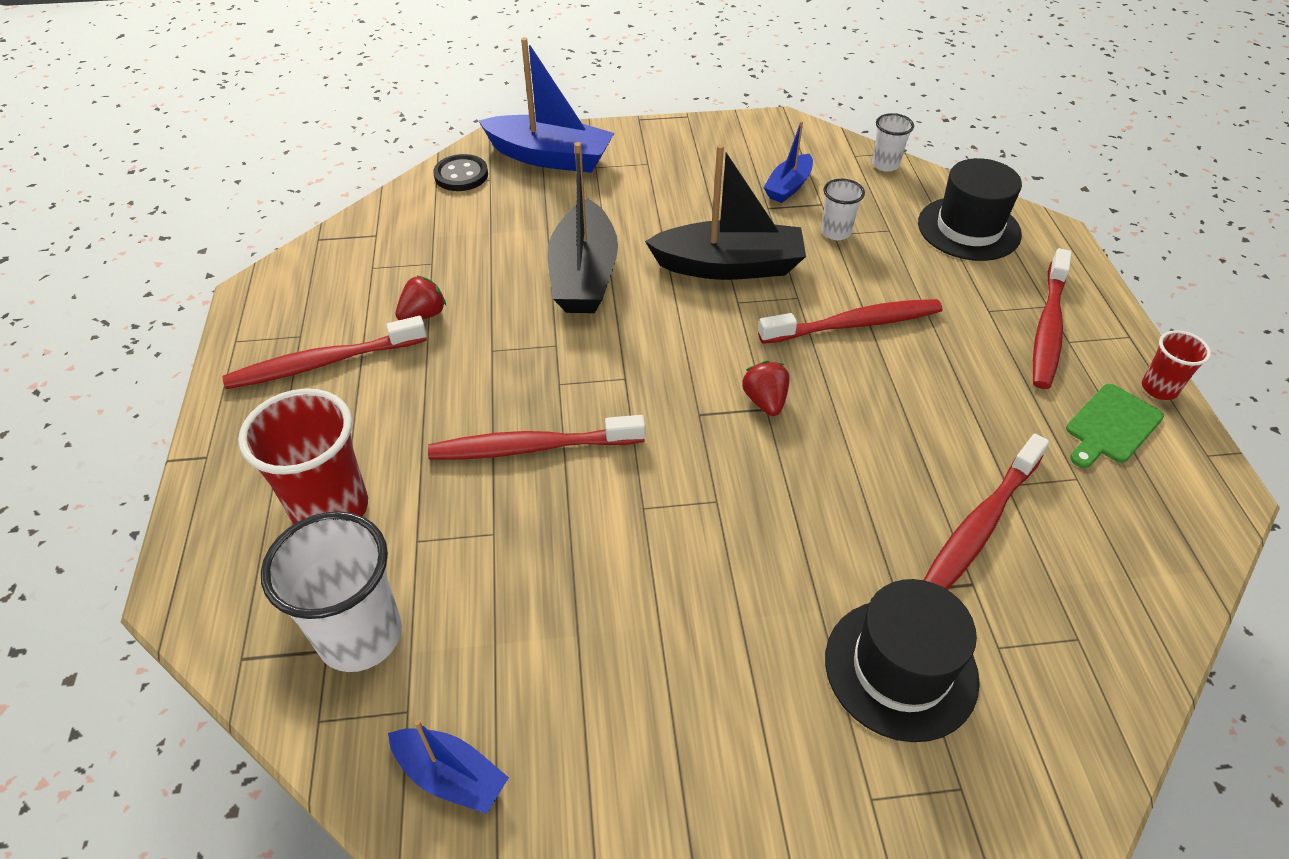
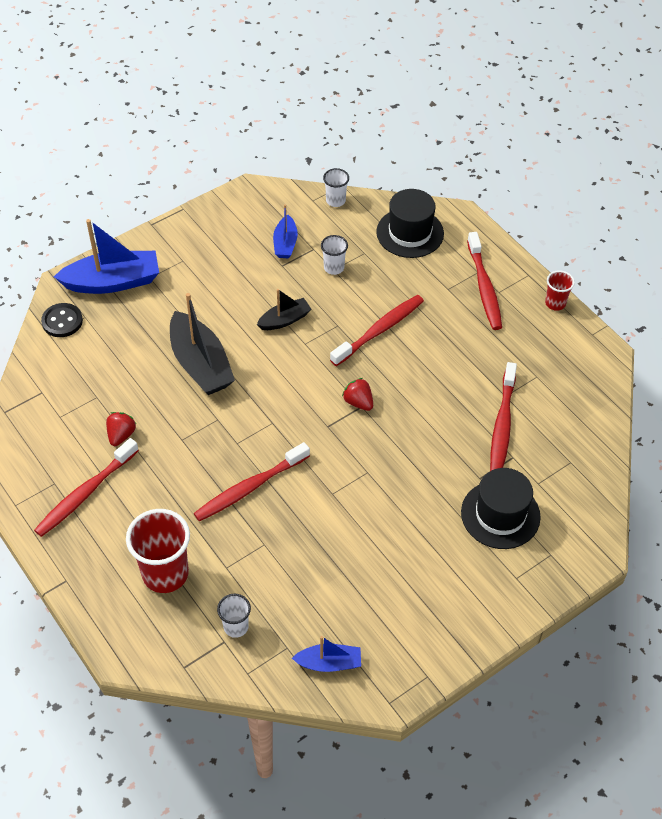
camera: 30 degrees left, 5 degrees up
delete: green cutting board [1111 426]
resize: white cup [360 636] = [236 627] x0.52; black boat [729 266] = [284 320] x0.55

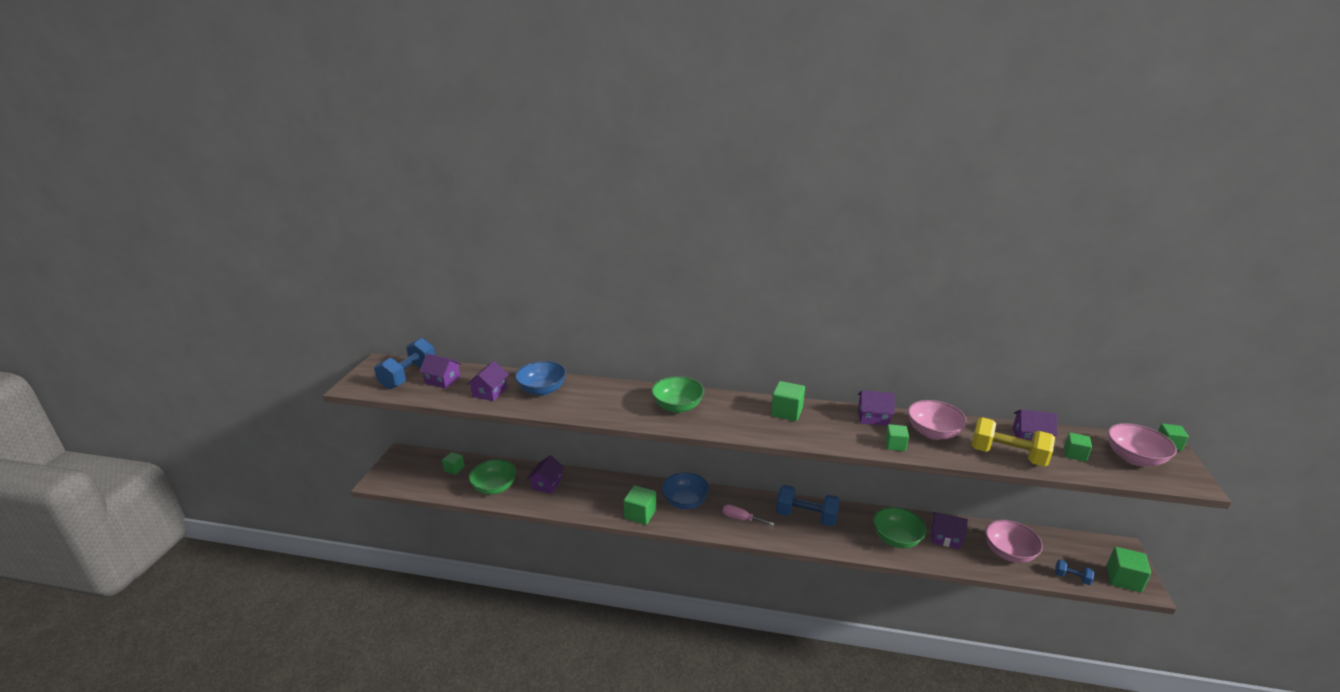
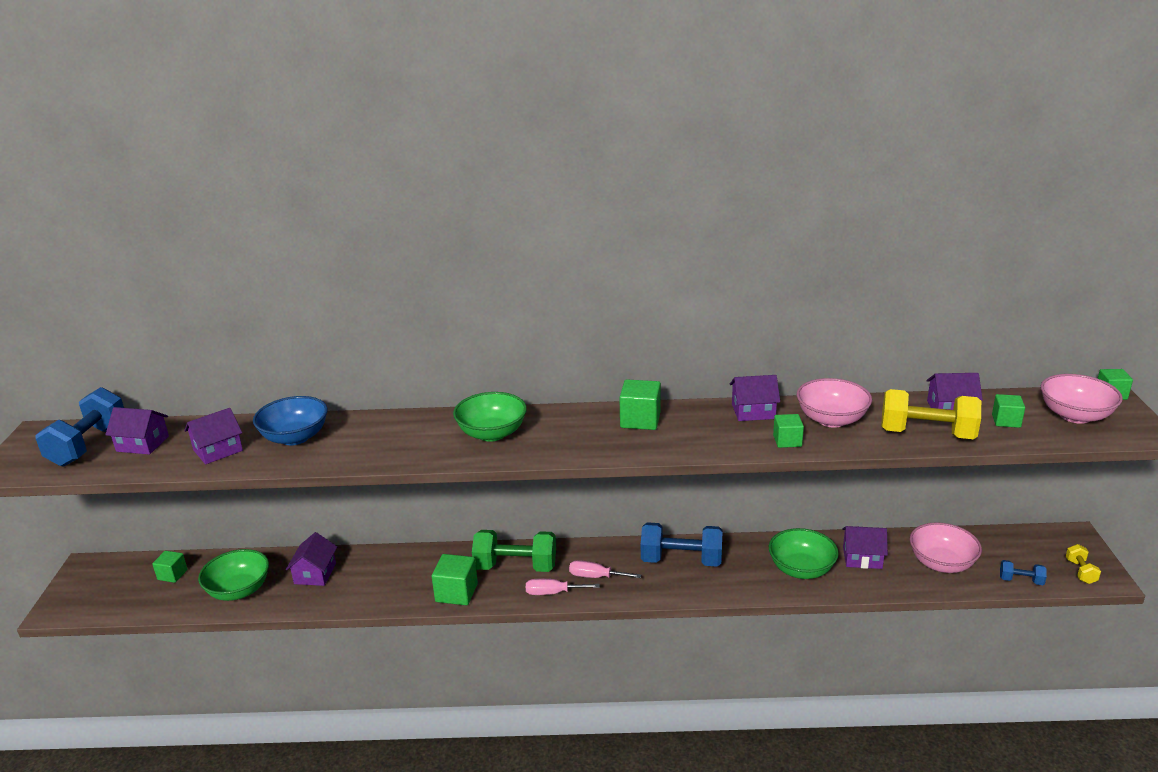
camera: 10 degrees left, 0 degrees up
insert: pink screwdriver [553 593]
replace: blue bowl [685 501] to green dumbbell [515 567]; green cube [1123 579] to yellow dumbbell [1080 572]
rotate: purple house [490 392] = [218 450] 45 degrees clockwise

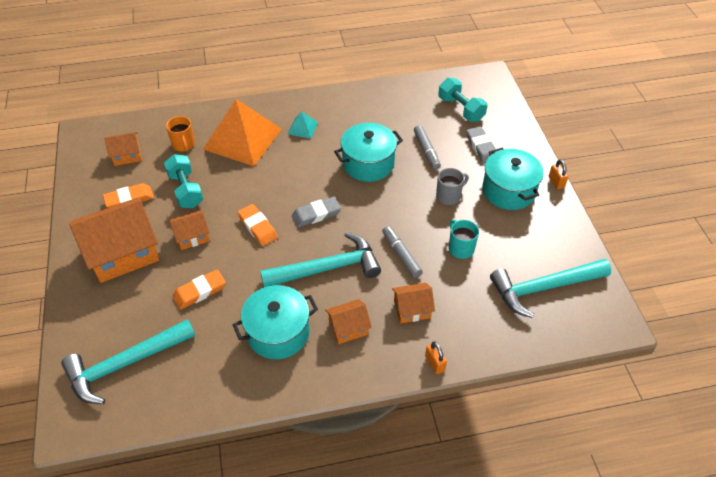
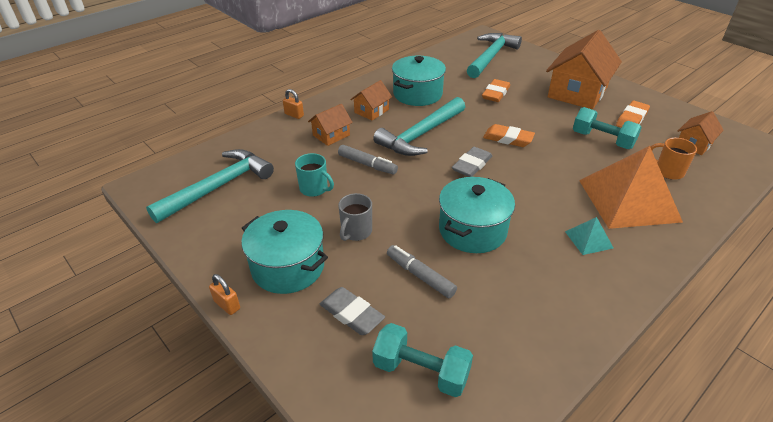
camera: 150 degrees right, 10 degrees down
delete: orange house [192 236]

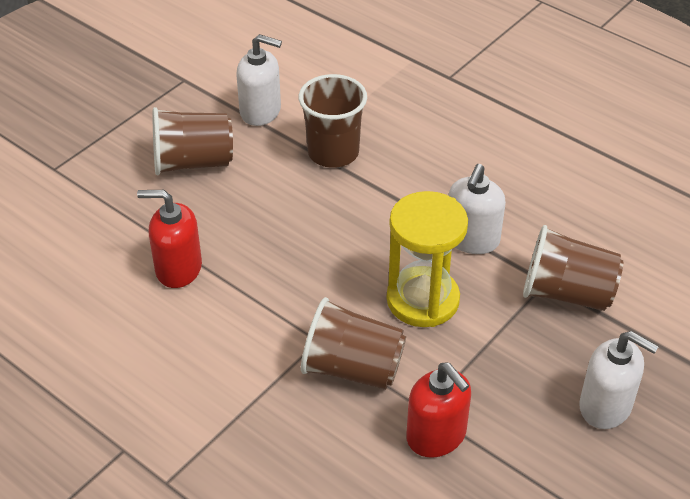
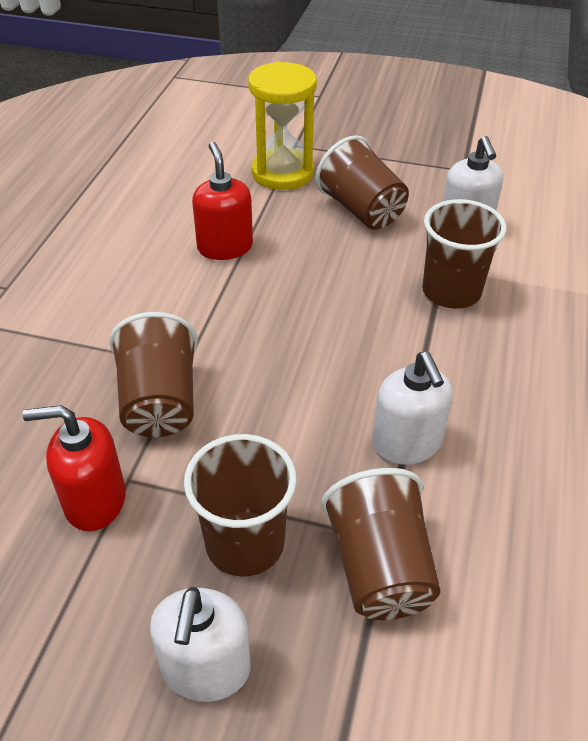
camera: 65 degrees right, 0 degrees up
insert: brown cup [245 543]
move: yellow hourglass [422 300] to [282 173]
rotate: red soap dispenser [436 436] = [94 501] 60 degrees clockwise; white soap dispenser [472 239] = [406 443] 105 degrees counterclockwise

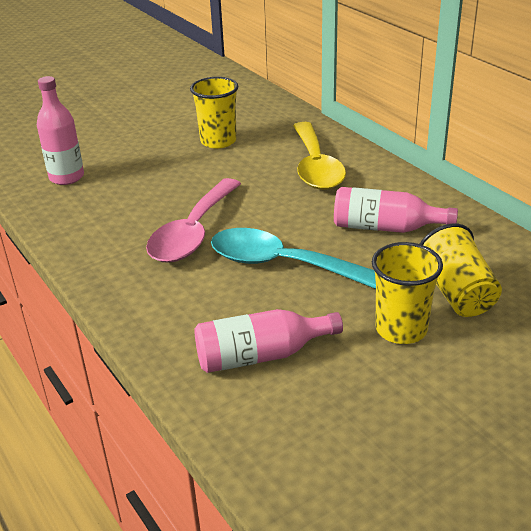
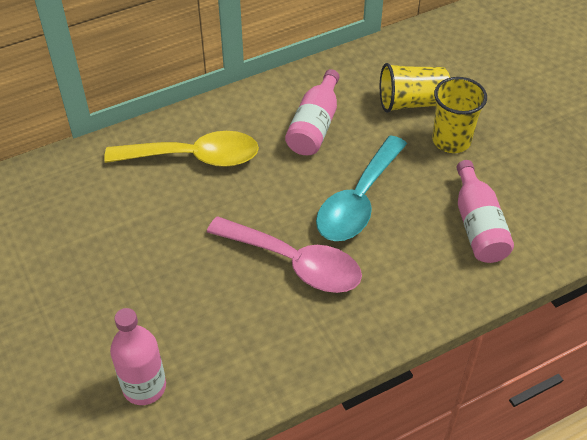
camera: 85 degrees left, 15 degrees up
delete: yellow cup [218 141]

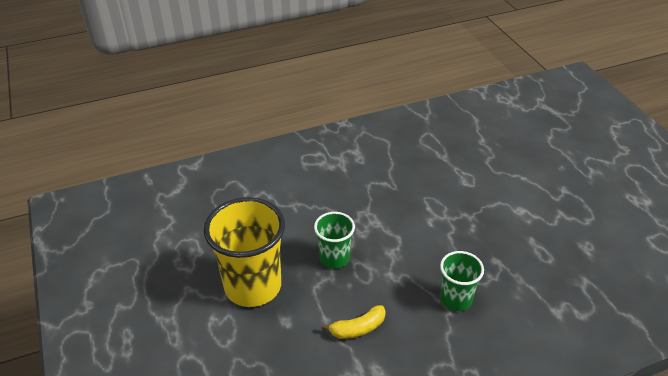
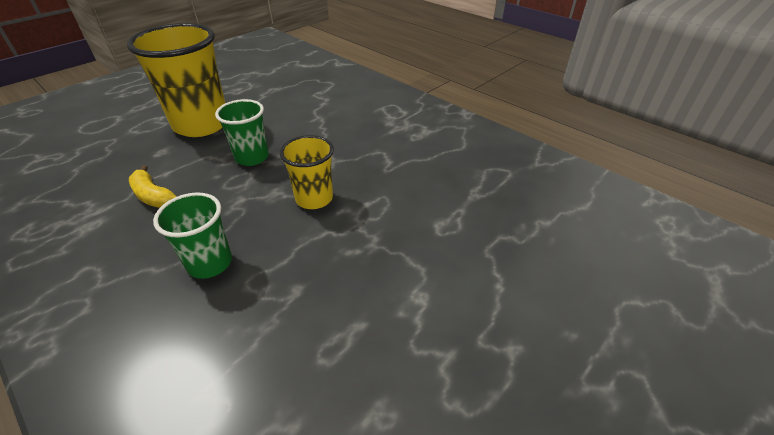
camera: 65 degrees right, 0 degrees up
insert: yellow cup [314 198]

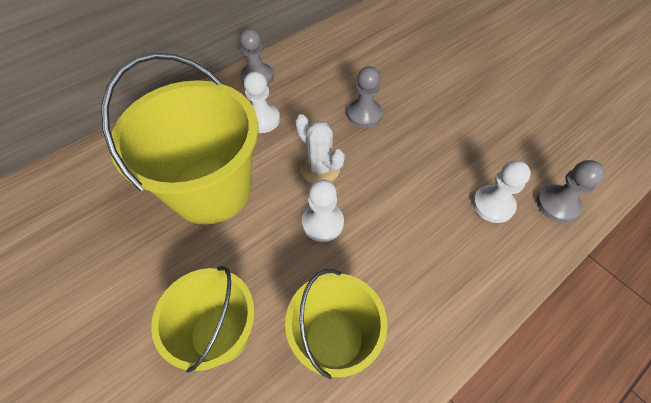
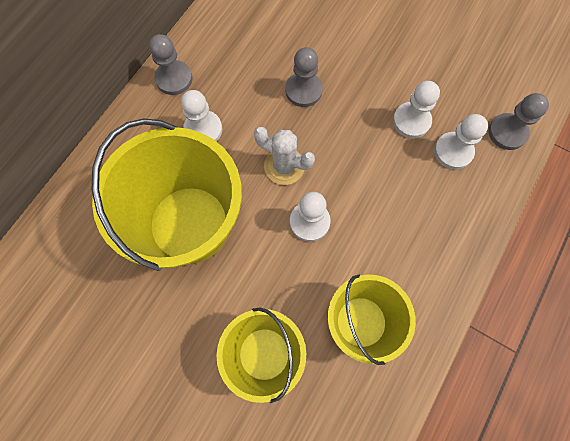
camera: 20 degrees left, 15 degrees up
insert: white pawn [411 121]

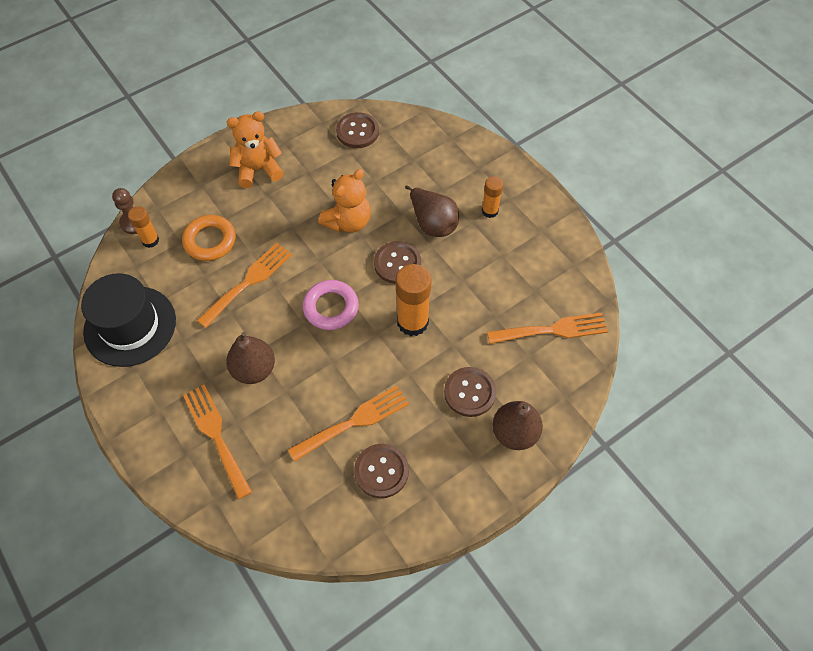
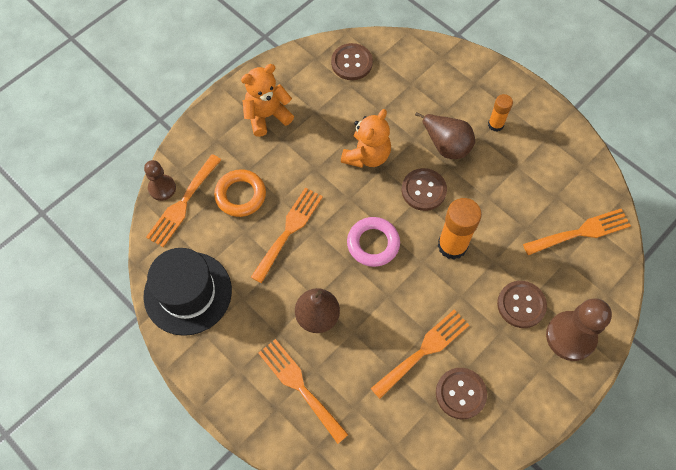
camera: 10 degrees left, 5 degrees up
replace: orange glue stick [150 240] to orange fork [183 204]; brown pear [514 433] to brown pawn [570 336]

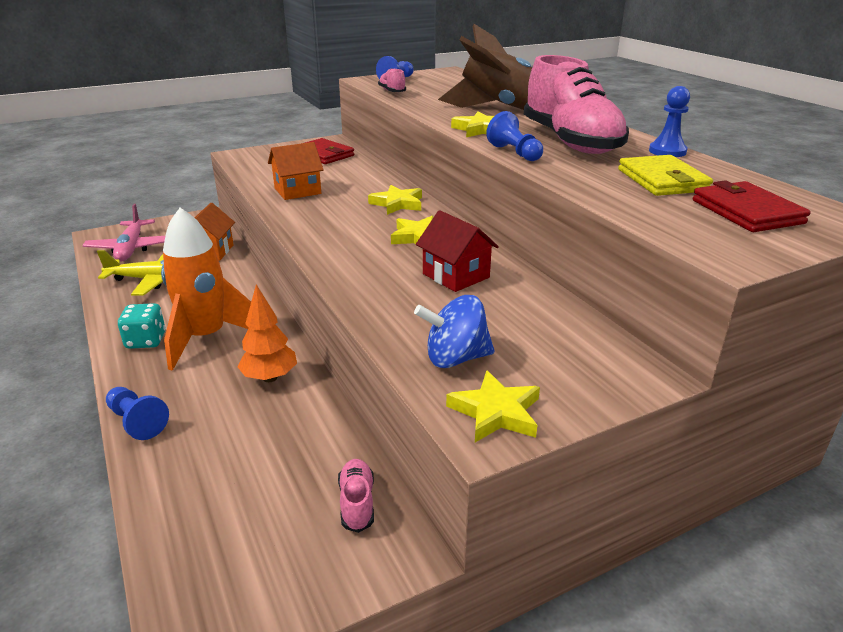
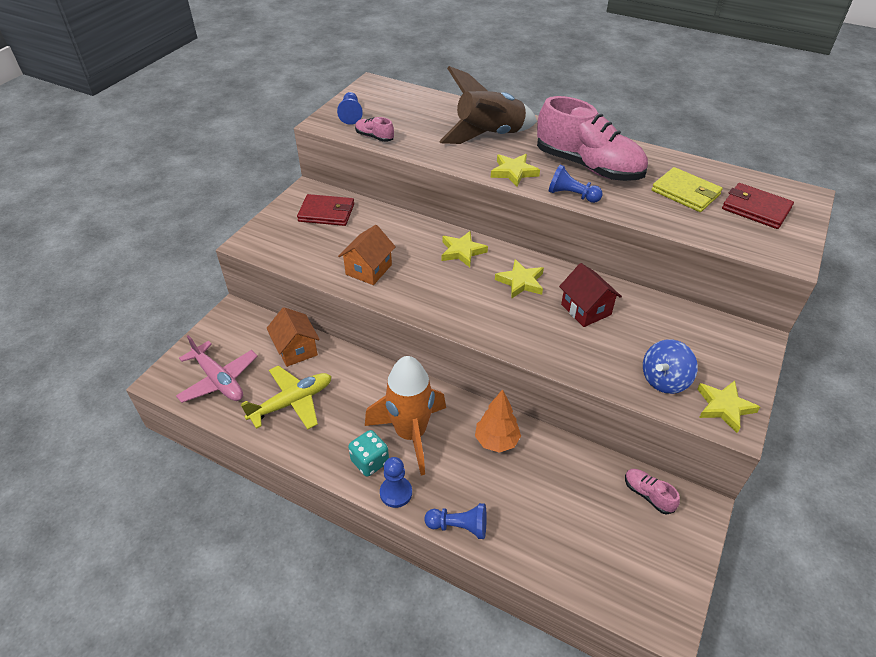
camera: 35 degrees left, 15 degrees up
move: blue pawn [667 151] to [396 493]
rotate: red house [456 276] = [586 309] 45 degrees clockwise

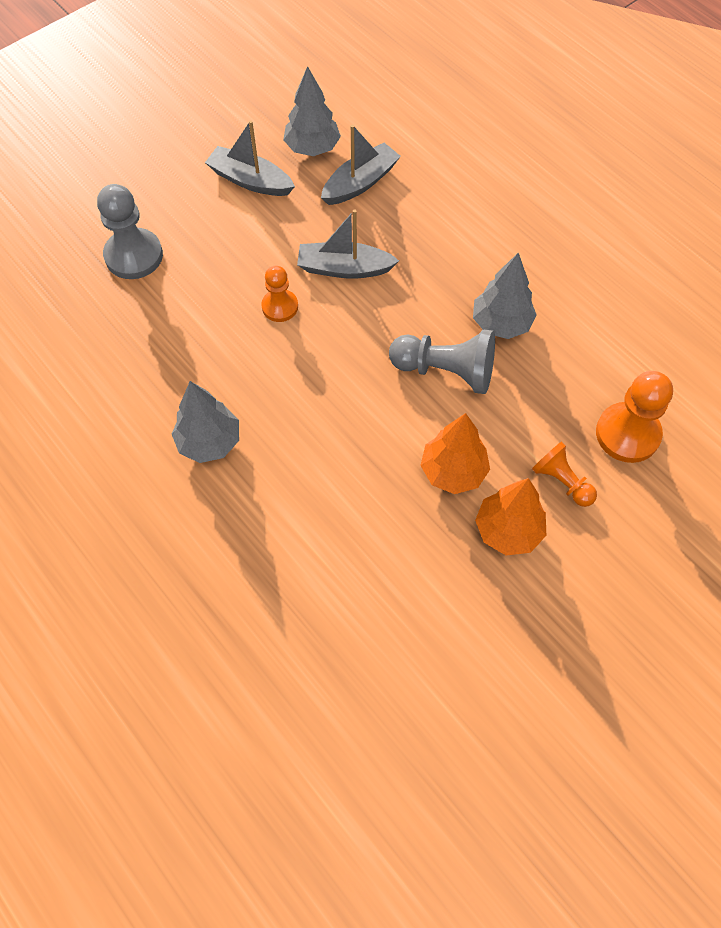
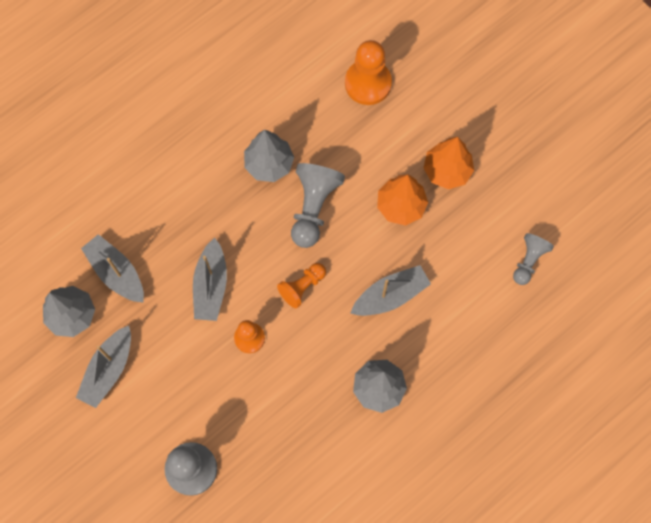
camera: 90 degrees left, 10 degrees up
insert: grey boat [390 295]; grey pawn [528 261]
move: orange pawn [562 481] to [302 287]

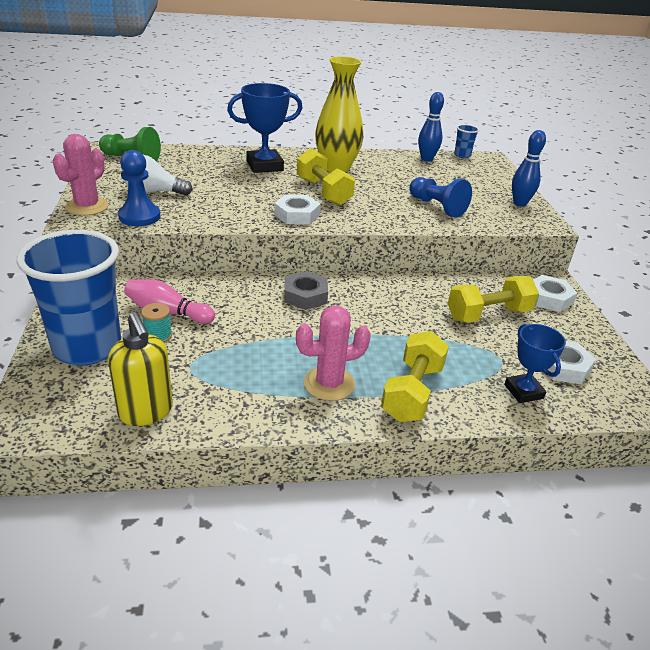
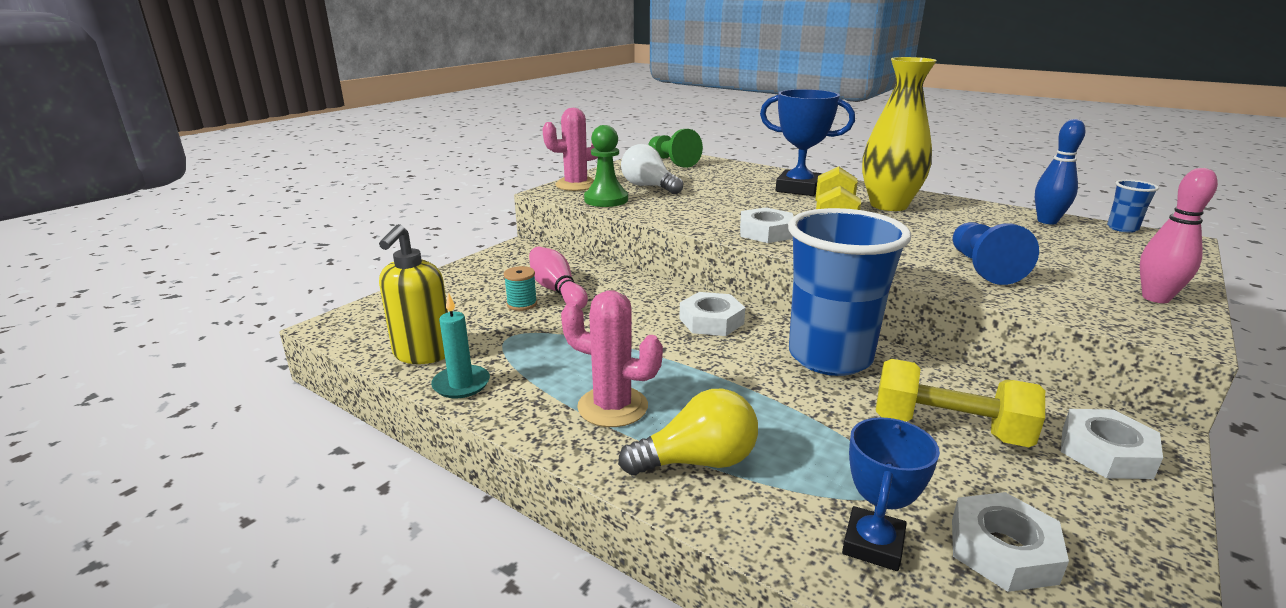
camera: 45 degrees right, 10 degrees down
insert: turquoise candle [461 384]
move: blue cup [87 347] to [830 357]
replace: yellow dumbbell [412 392] to yellow light bulb [697 461]
recolor: blue pawn [139 216] to green pawn [606 200]; grey nut [305 295] to white nut [711 321]; blue bowling pin [519 203] to pink bowling pin [1155 298]

